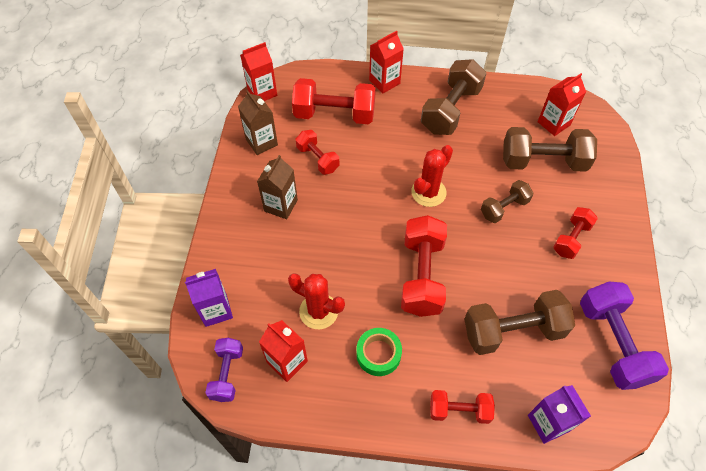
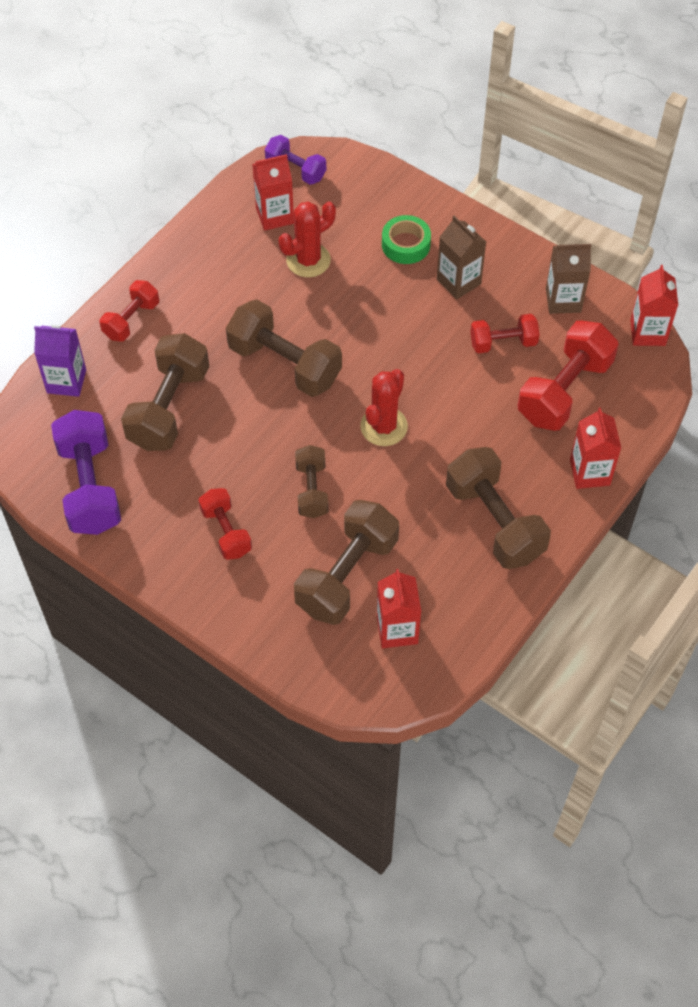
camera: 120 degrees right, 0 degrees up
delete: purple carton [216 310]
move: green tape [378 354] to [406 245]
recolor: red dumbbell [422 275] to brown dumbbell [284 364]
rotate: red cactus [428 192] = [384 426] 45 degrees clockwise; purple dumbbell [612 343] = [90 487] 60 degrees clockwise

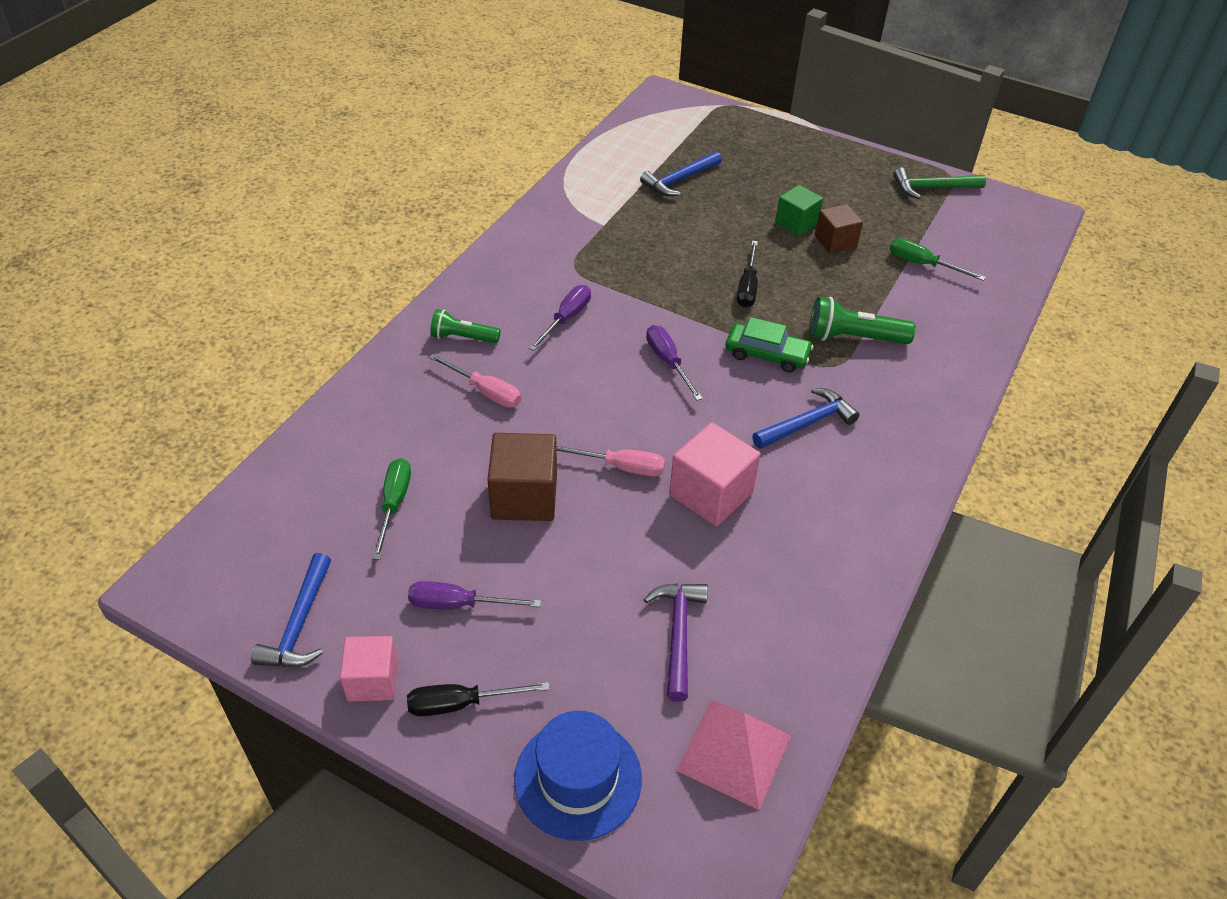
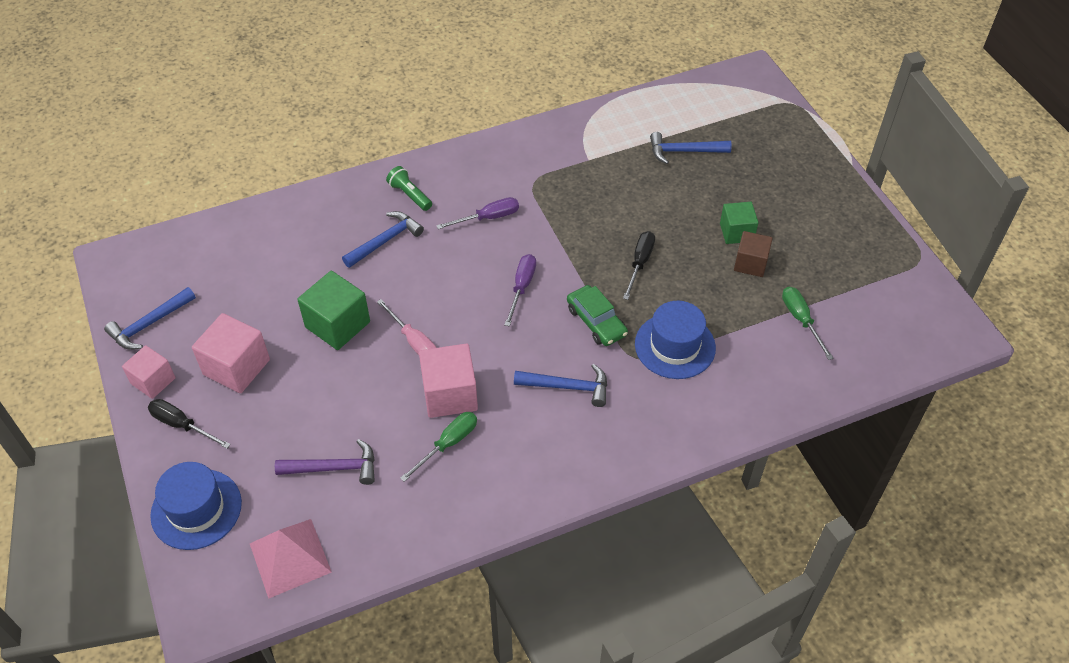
camera: 40 degrees right, 5 degrees up
delete: green hammer [932 188]
move: green screwdriver [394 504] to [448 444]
replace: purple screwdriver [458 604] to pink cube [236 367]; pink screwdriver [485 392] to blue hammer [385 241]; green flashlight [853 338] to blue hat [675 346]
recolor: brown cube [524 497] to green cube [337 324]
rotate: purple hammer [678 634] = [334 468] 45 degrees clockwise; black screwdriver [747 287] = [640 263] 150 degrees clockwise

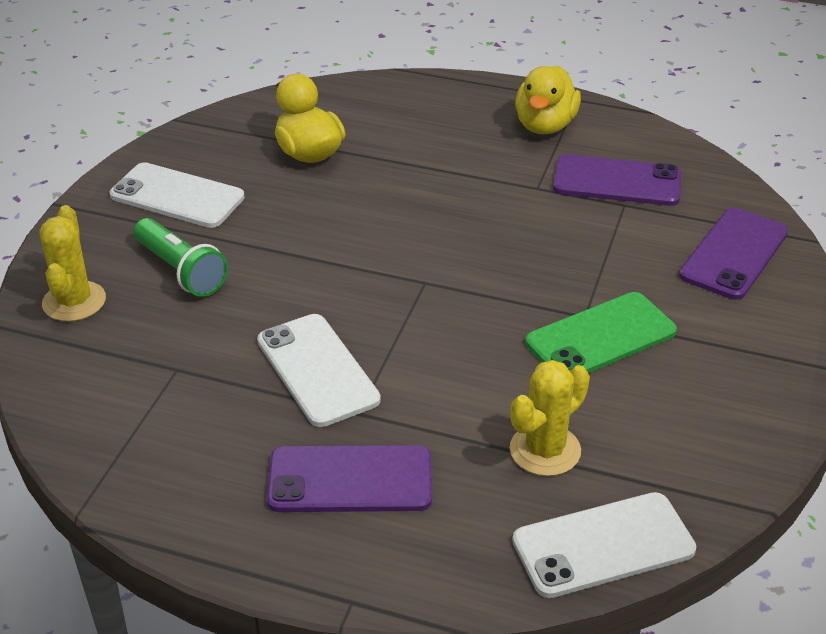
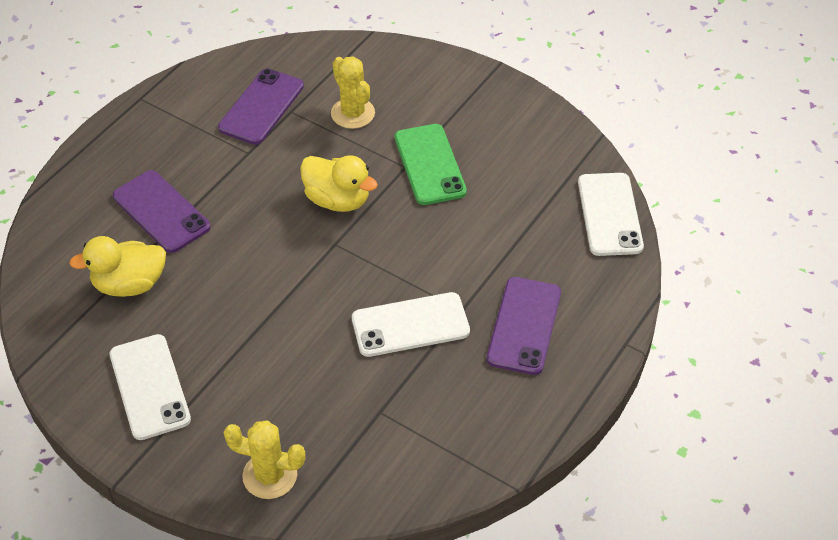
camera: 75 degrees left, 10 degrees up
delete: green flashlight [181 271]
move: yellow cactus [545 450] to [353 113]; yellow duck [545 125] to [337 200]; purple phone [733 254] to [161 212]
rotate: white phone [177 196] = [149 387] 60 degrees counterclockwise

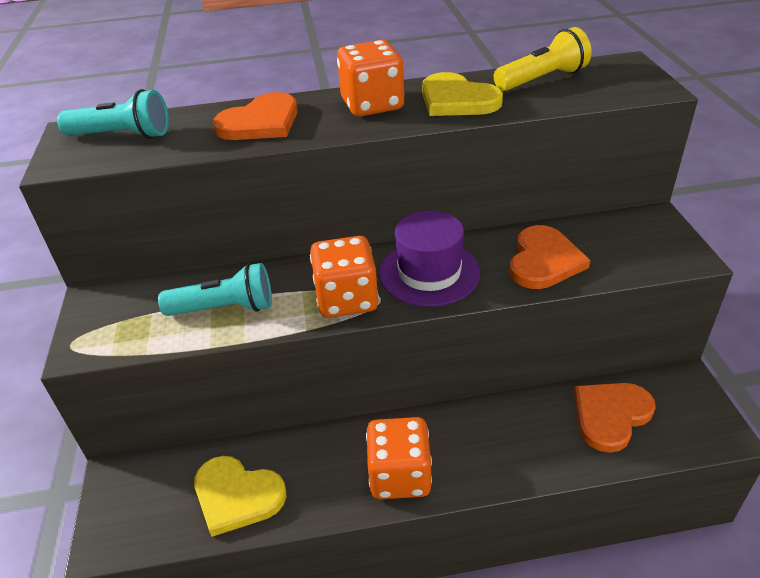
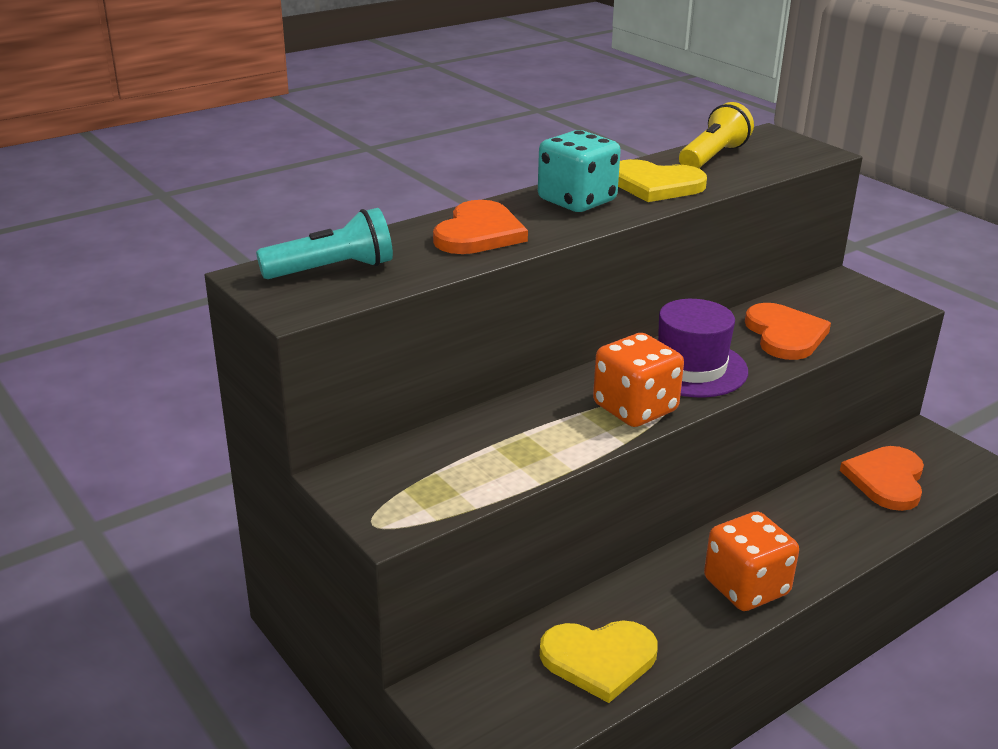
camera: 30 degrees left, 10 degrees down
delete: turquoise flashlight [224 308]
recolor: orange dice [372 105] to turquoise dice [577 201]

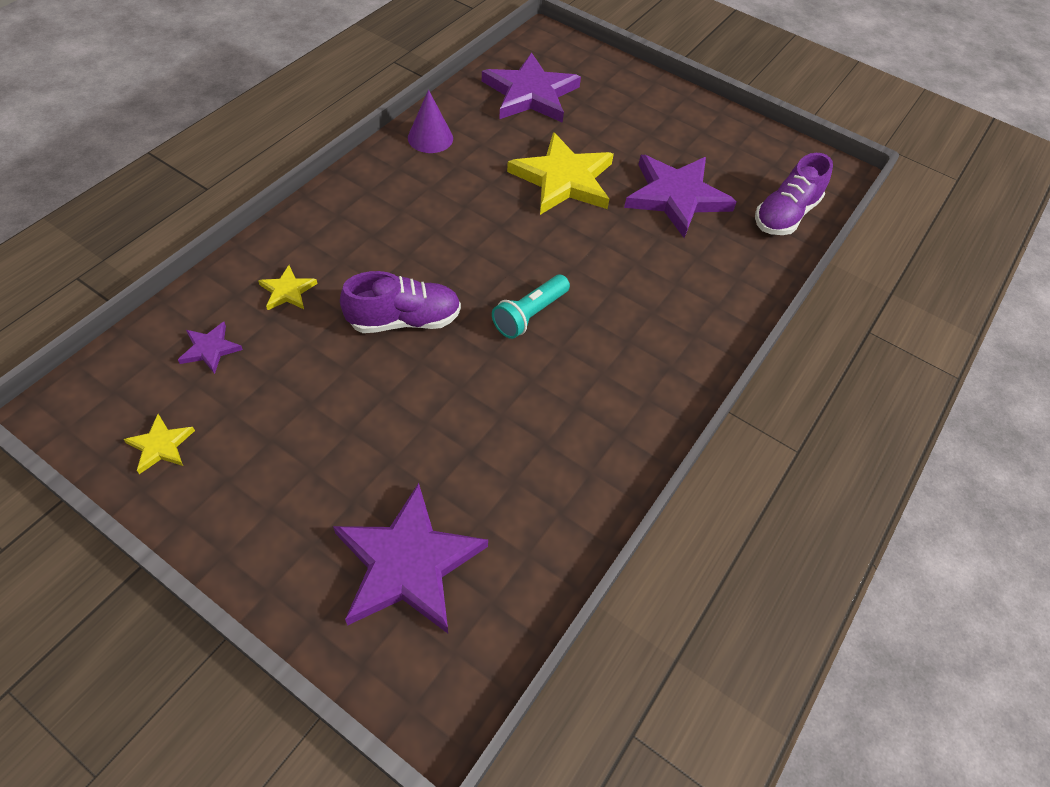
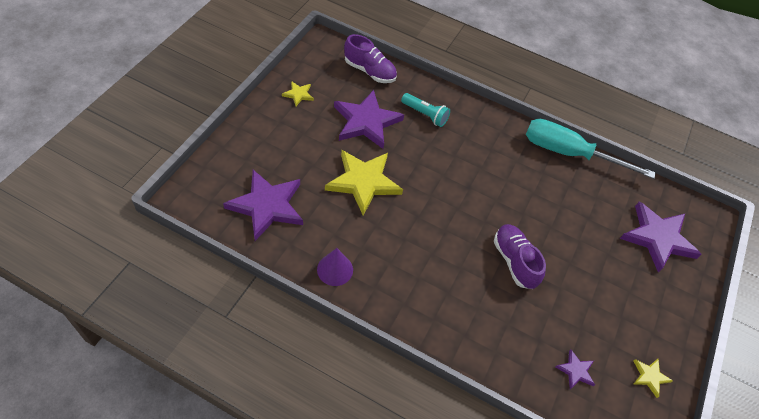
camera: 100 degrees left, 0 degrees up
insert: turquoise screwdriver [569 153]
move: yellow star [288 291] to [298 94]; turquoise flashlight [529 315] to [425 115]

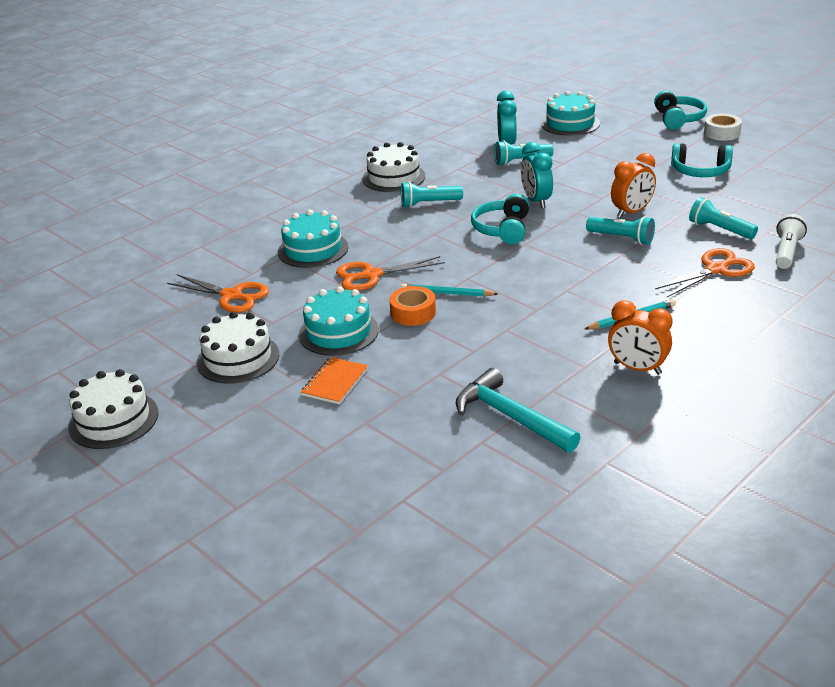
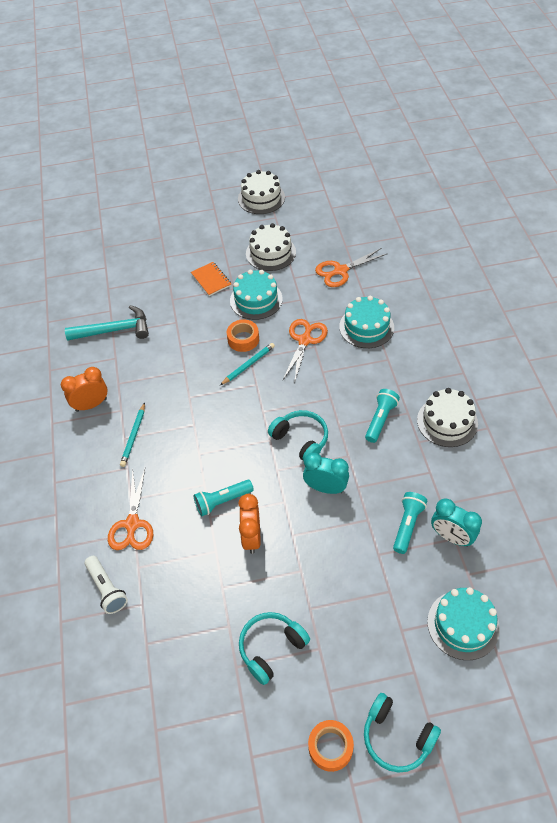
camera: 125 degrees right, 20 degrees up
delete: turquoise flashlight [719 230]
recolor: white tape [722 133] to orange tape [330 747]

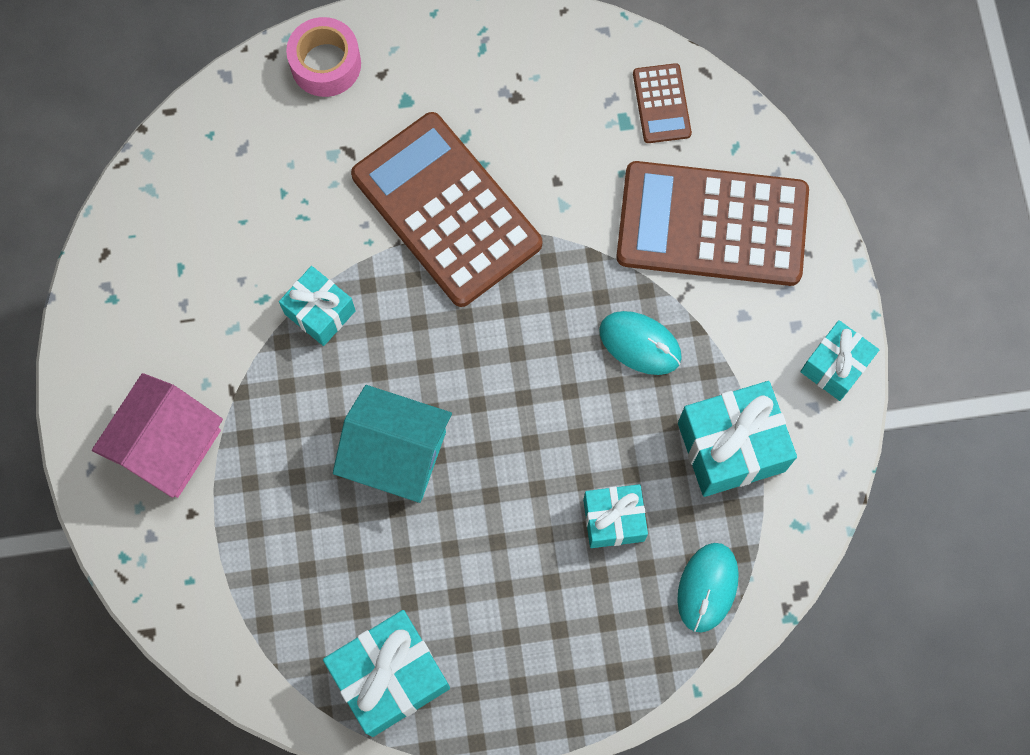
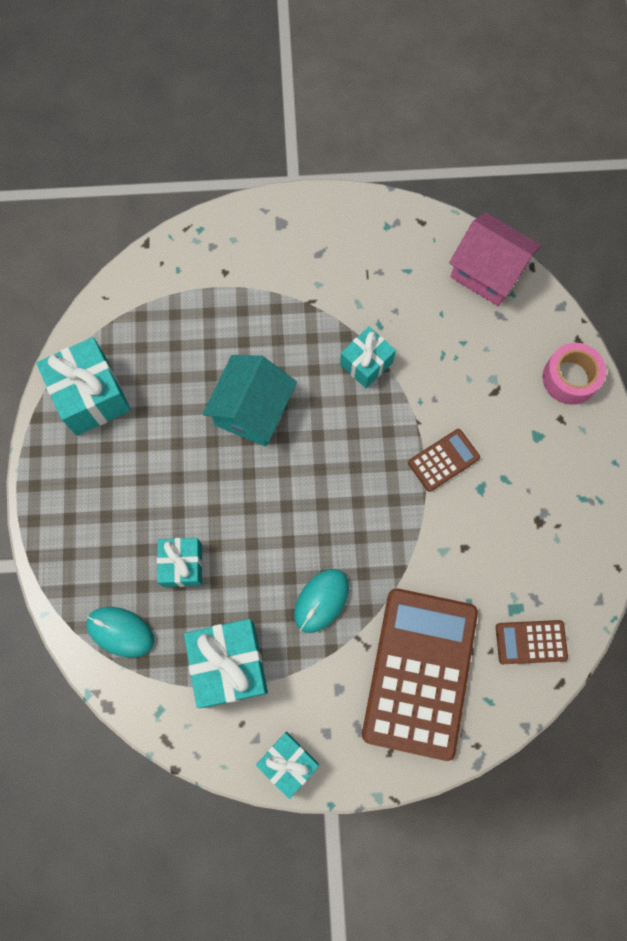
camera: 95 degrees right, 0 degrees up
move: pink house [168 445] to [488 272]
resize: brown calculator [446 209] = [443 460] x0.45

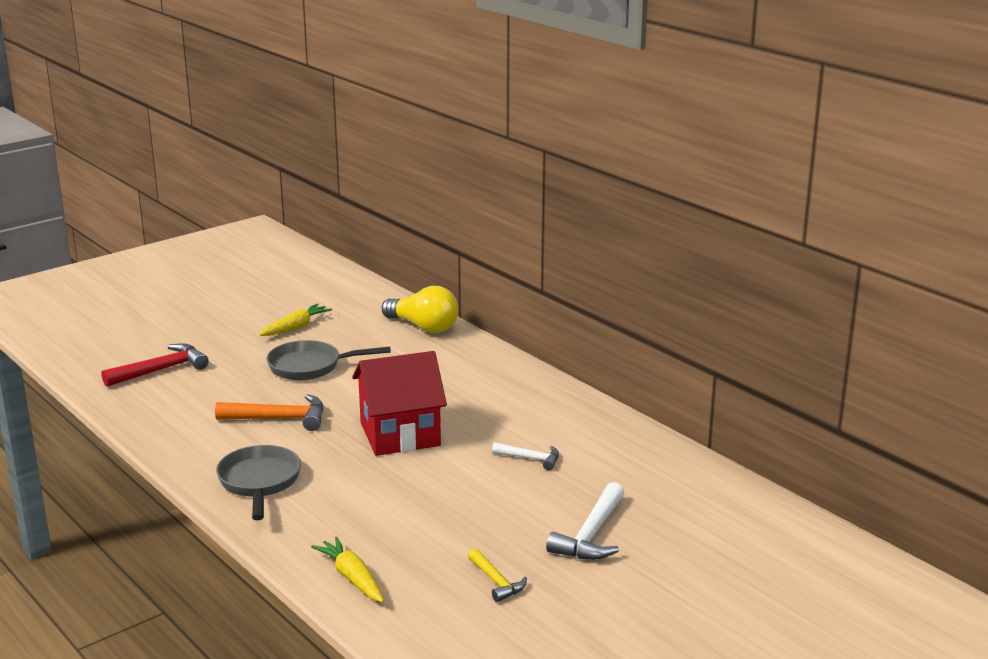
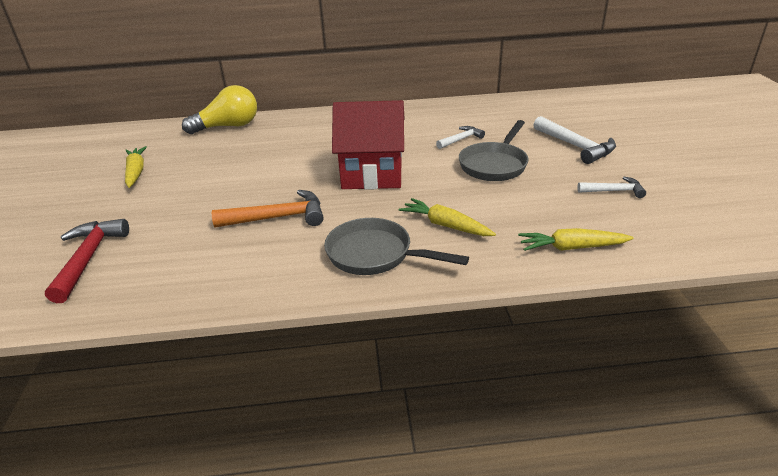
camera: 55 degrees left, 10 degrees up
insert: yellow carrot [445 225]
move: grey pan [310 366] to [494 165]
recolor: yellow hammer [496 581] to white hammer [614 191]
rotate: orange hammer [279 419] = [278 217] 45 degrees clockwise; red house [400 434] = [372 174] 75 degrees clockwise

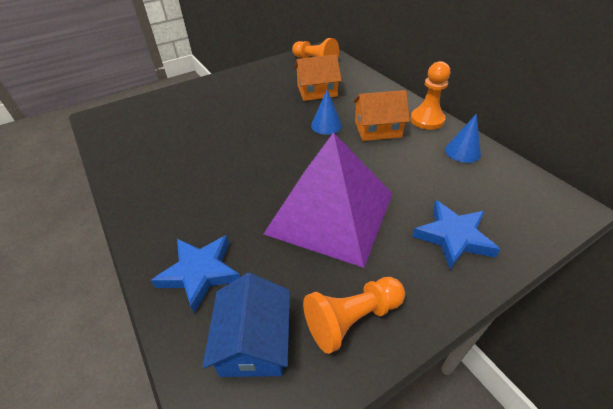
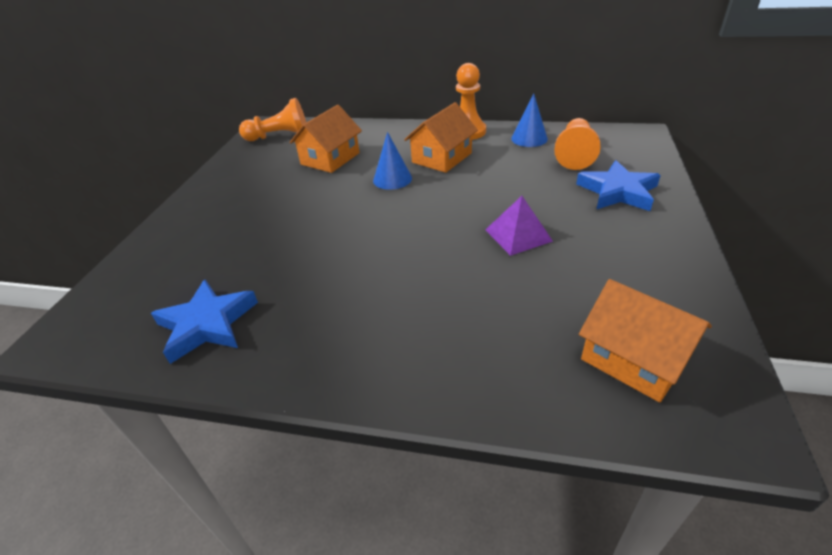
camera: 45 degrees left, 5 degrees down
move: blue star [200 272] to [207 324]; orange pawn [352 318] to [574 154]
recolor: blue house [254 341] to orange house [634 358]
resize: purple pyramid [330 213] = [518 235] x0.41

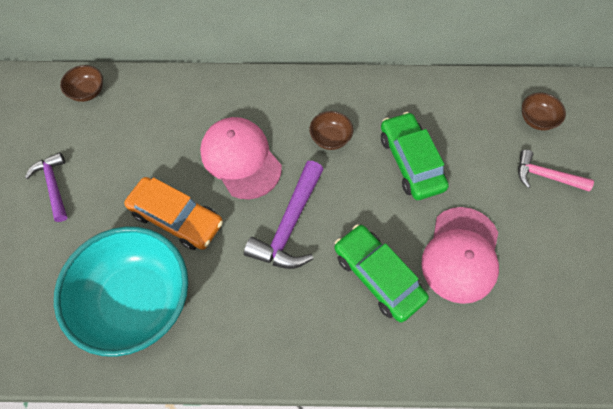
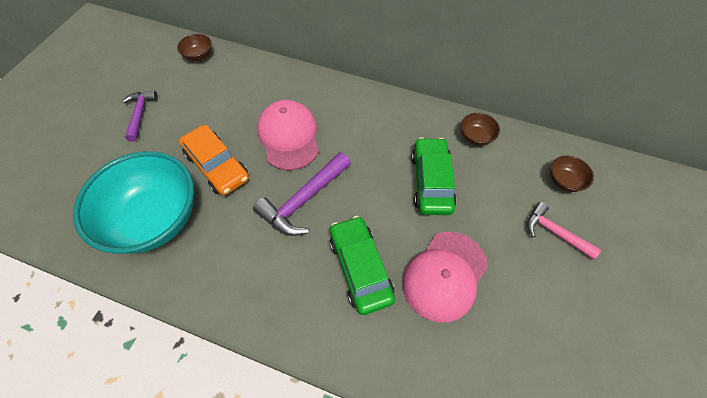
camera: 20 degrees right, 5 degrees down
move: brown bowl [330 138] to [476 137]

